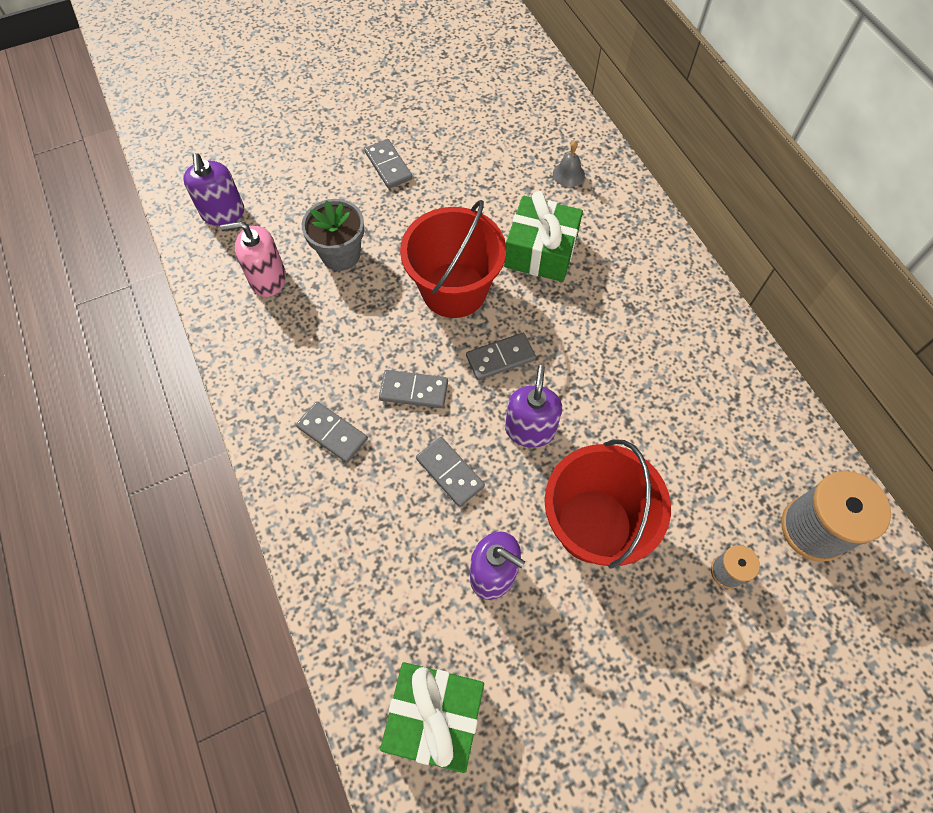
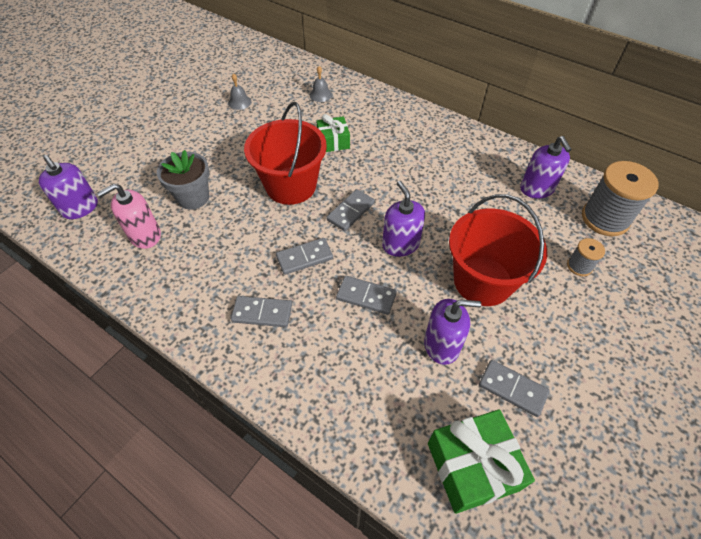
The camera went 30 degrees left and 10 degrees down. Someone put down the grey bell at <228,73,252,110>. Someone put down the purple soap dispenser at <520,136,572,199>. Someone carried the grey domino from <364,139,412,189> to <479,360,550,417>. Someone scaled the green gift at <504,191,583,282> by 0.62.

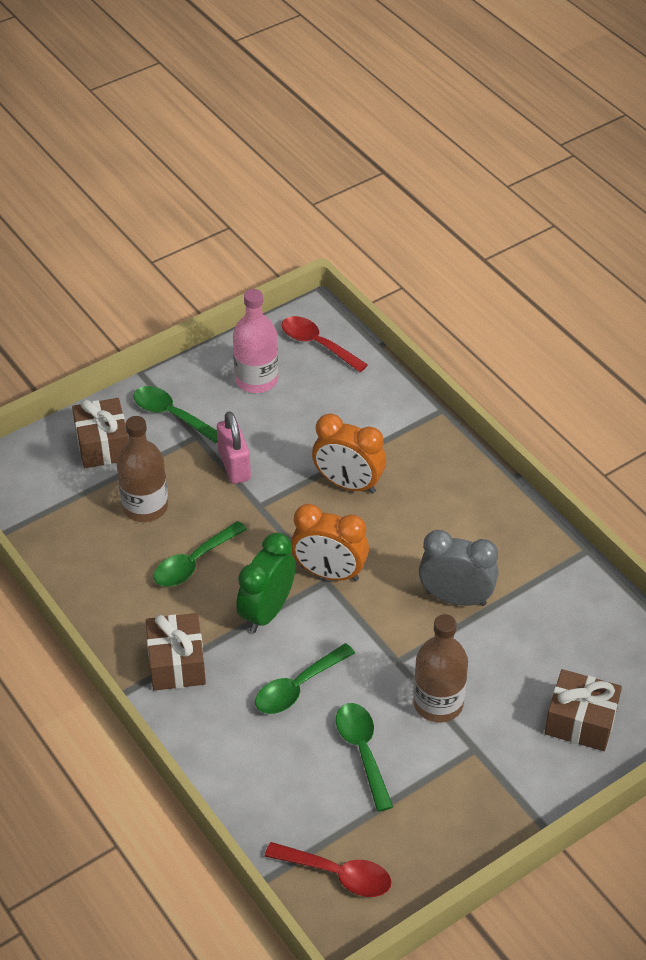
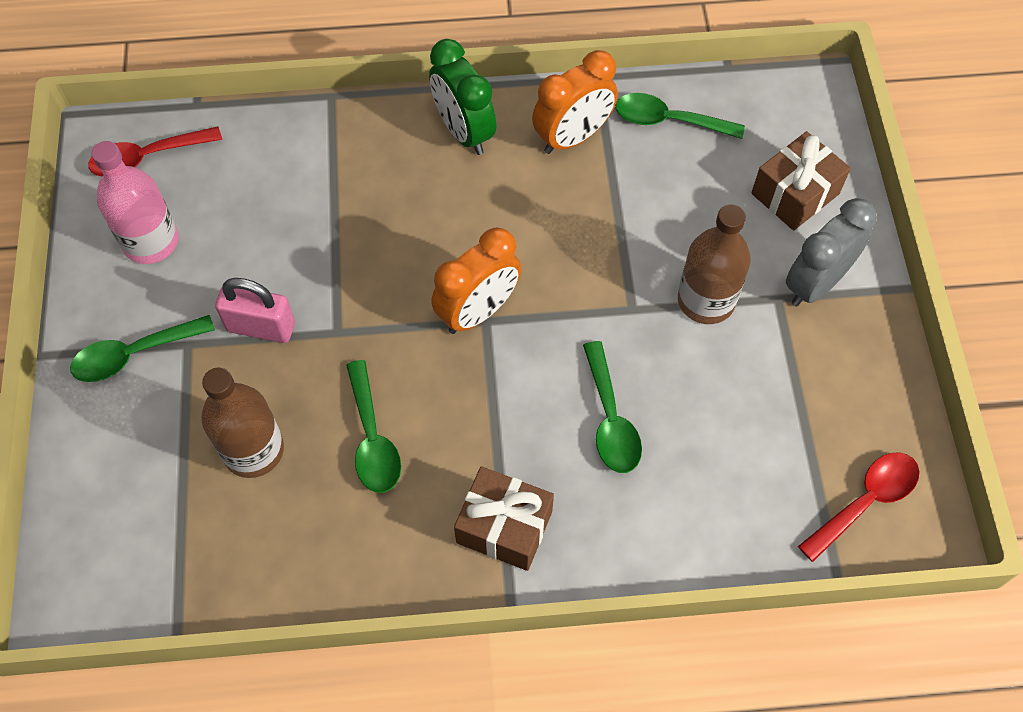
The camera went 60 degrees left and 15 degrees up. Someone took away the brown gift at <72,398,129,468>. Someone carried the green clock from <236,532,296,633> to <429,39,496,155>. Someone carried the orange clock from <312,414,386,494> to <532,50,618,154>. Someone carried the green spoon from <336,703,393,812> to <615,93,745,139>. Someone carried the grey clock from <419,530,499,606> to <786,198,877,307>.

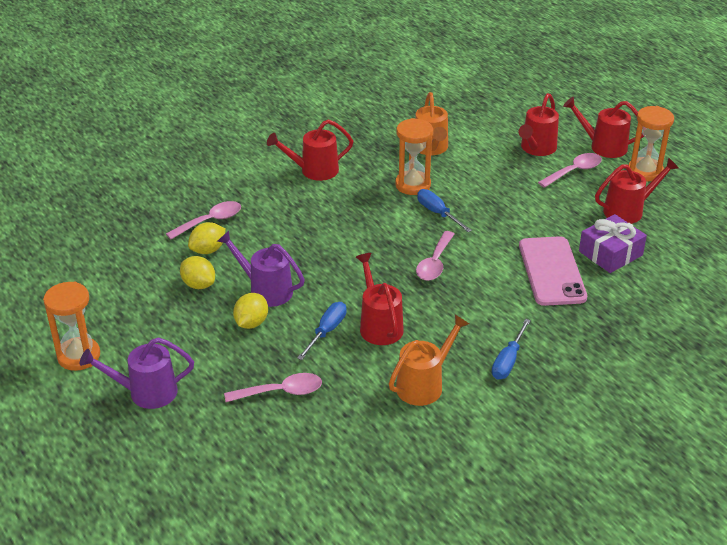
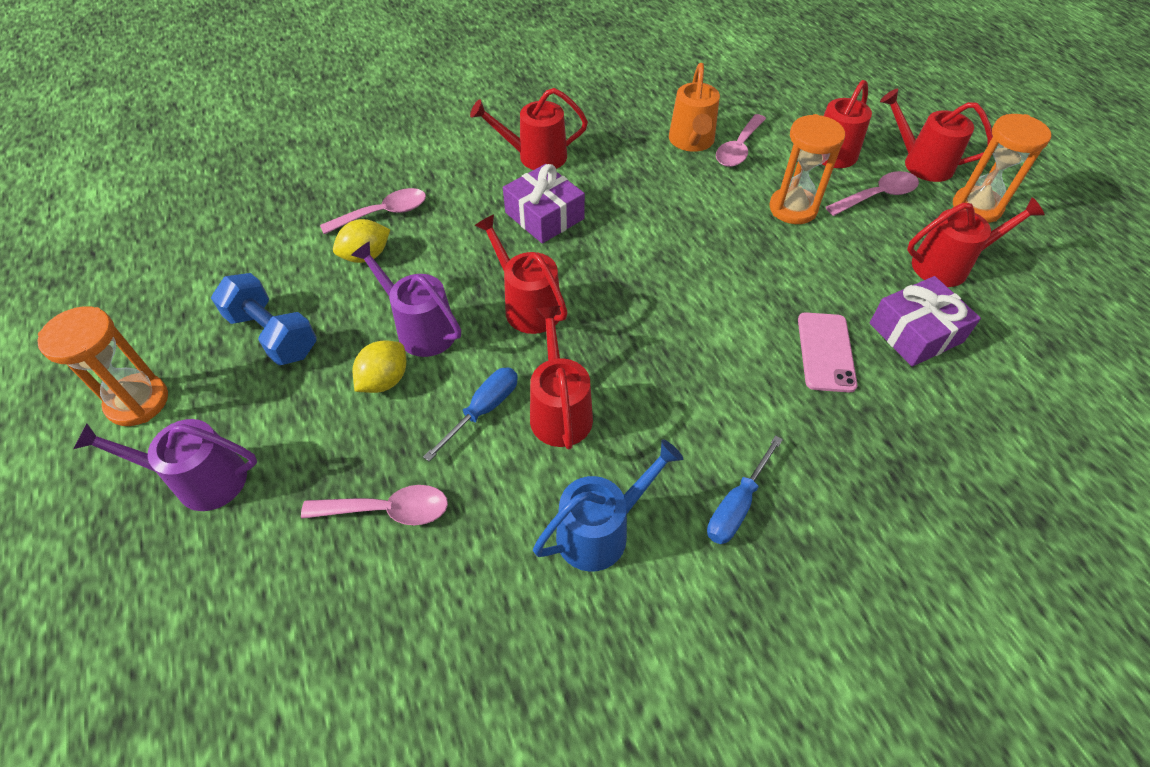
The camera went 10 degrees right and 15 degrees up. Someone took away the yellow lemon at <180,256,215,289>. Someone took away the blue screwdriver at <417,189,472,232>. Someone put down the blue dumbbell at <211,273,317,365>. Someone put down the red watering can at <474,215,568,334>. Someone put down the purple gift at <503,164,585,244>. Someone carried the orange hourglass from <395,118,433,195> to <769,114,845,224>. Someone carried the pink spoon from <416,231,454,281> to <716,114,766,167>. Someone repainted the orange watering can at <389,315,469,406>, which became the blue watering can at <533,439,683,572>. Someone scaled the pink phone at <519,236,587,306> by 0.66.

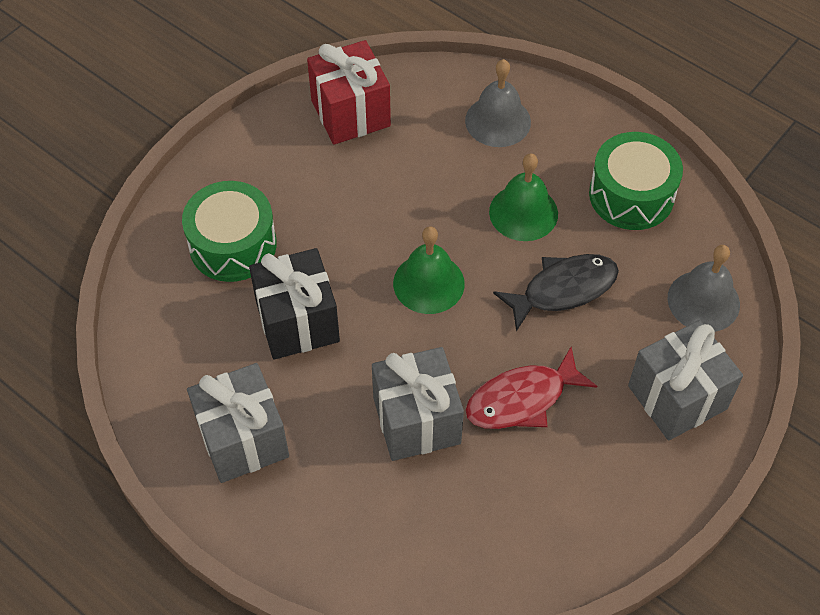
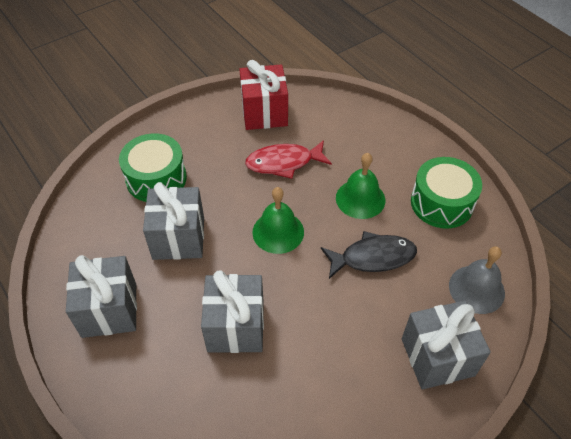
The camera went 15 degrees right and 5 degrees down. Someone took away the grey bell at <465,59,531,147>. Someone carried the red fish from <465,347,597,429> to <245,140,332,179>. Someone repainted the black gift at <249,248,340,360>, which became the grey gift at <143,182,204,260>.

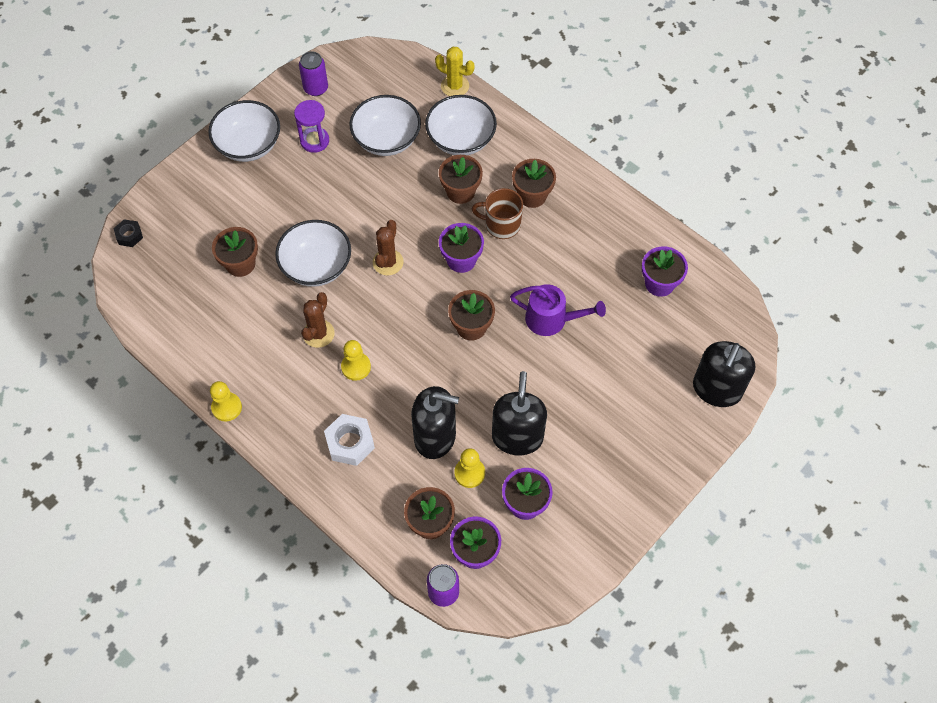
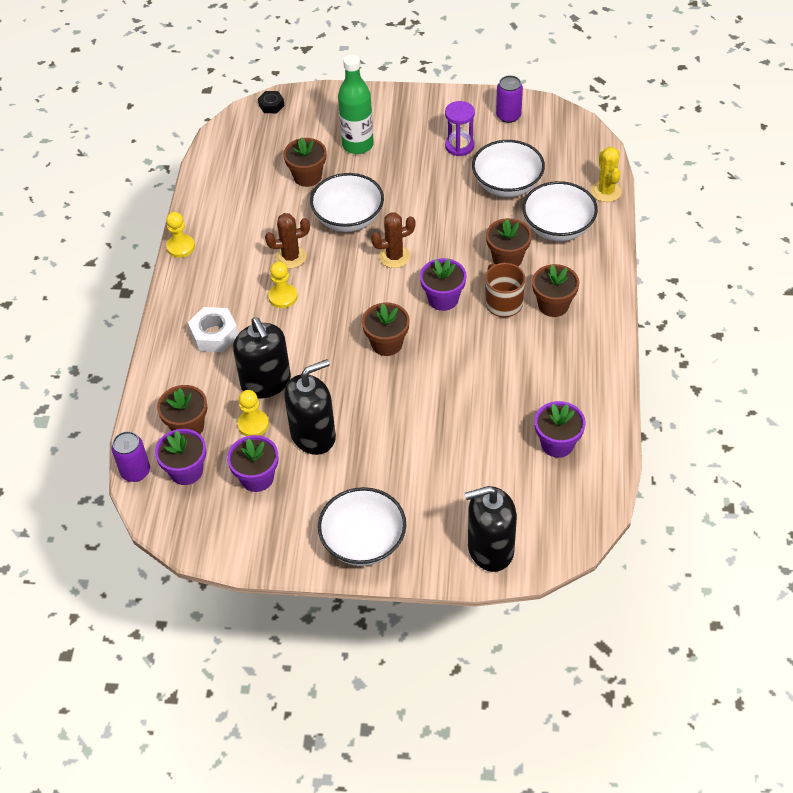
The camera went 55 degrees right and 10 degrees down. Someone took away the purple watering can at <510,284,606,336>. Someone put down the green bottle at <338,54,374,154>. Someone carried the white bowl from <208,100,280,162> to <318,487,406,566>.

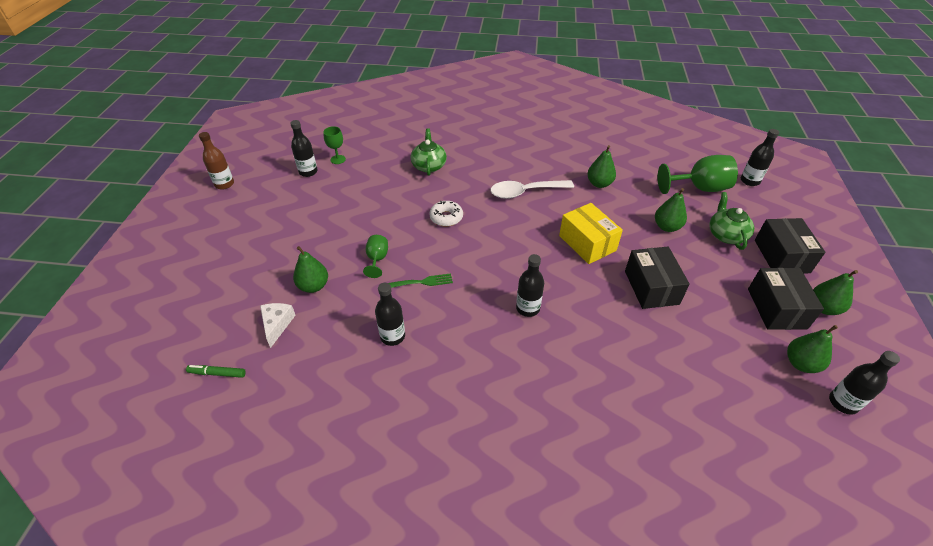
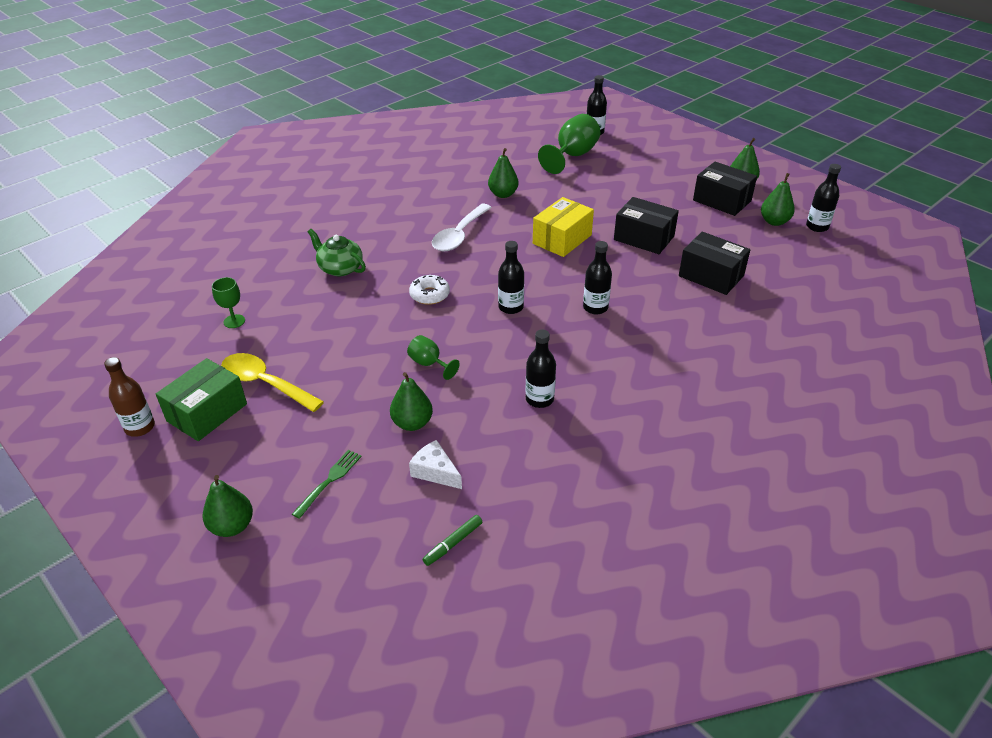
The camera went 50 degrees left and 5 degrees down. Someone took away the green teapot at <709,192,754,250>. Someone put down the green box at <156,358,247,441>. Someone put down the yellow spoon at <221,353,324,412>. Someone carried the black bottle from <290,120,318,177> to <498,241,524,314>. Someone carried the green fork from <389,273,453,288> to <292,450,362,519>. Someone carried the green pear from <655,188,687,232> to <202,475,253,537>. Someone carried the black box from <755,218,825,273> to <679,232,750,295>. Someone rotated the yellow box at <559,203,623,264> by 60 degrees counterclockwise.

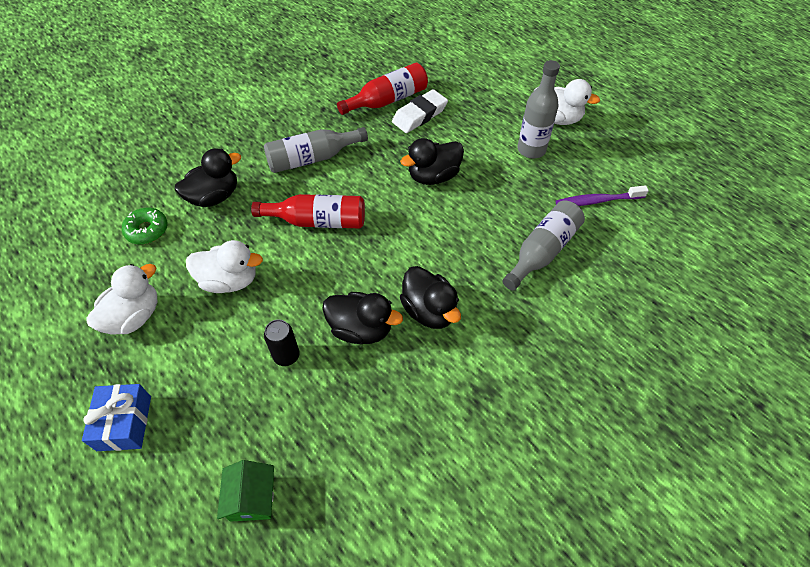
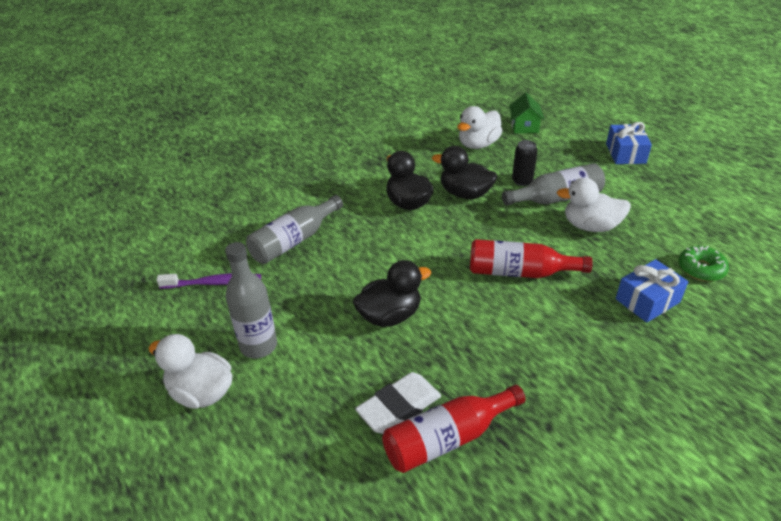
The camera went 175 degrees left and 15 degrees down. Someone carried the white duck from <86,264,157,335> to <457,106,502,149>. Someone carried the grey bottle from <264,127,368,173> to <502,163,605,206>. Someone swapped the black duck at <175,148,241,207> for the blue gift at <616,259,688,323>.

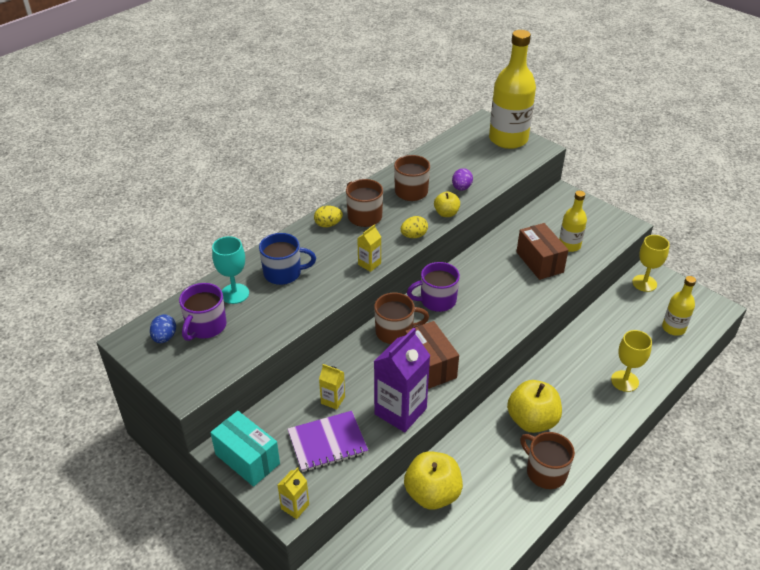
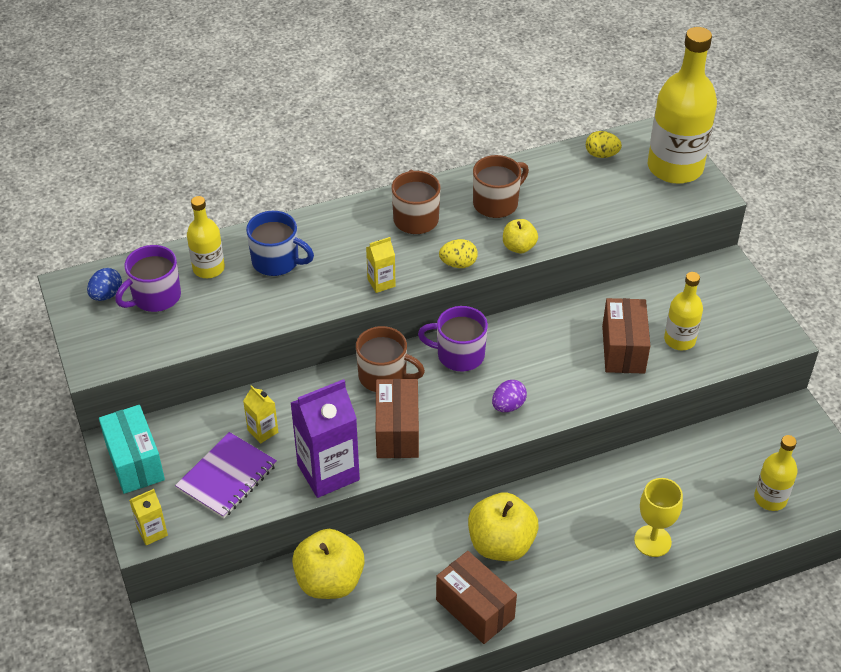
The camera went 25 degrees right and 5 degrees up. Someone took away the yellow goblet at <632,235,670,292>. Someone carried the yellow egg from <314,206,343,227> to <586,131,622,158>. Someone carried the purple egg from <452,168,473,191> to <492,380,527,412>. Someone swapped the turquoise goblet at <212,236,249,304> for the yellow bottle at <187,196,225,278>. Someone swapped the brown mug at <520,432,575,489> for the brown box at <436,551,517,644>. Someone rotated the purple notebook at <288,411,368,472> by 60 degrees counterclockwise.

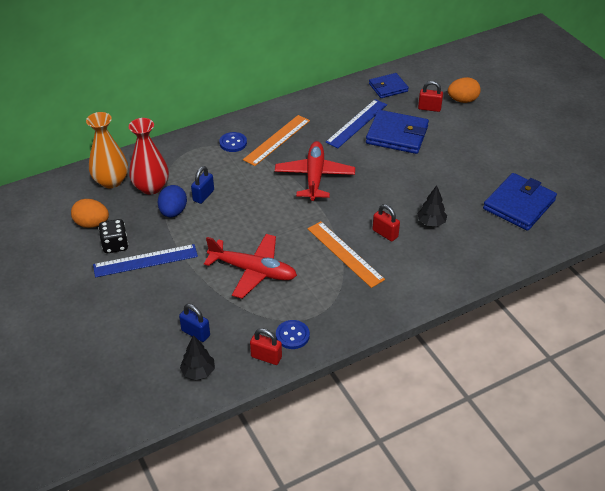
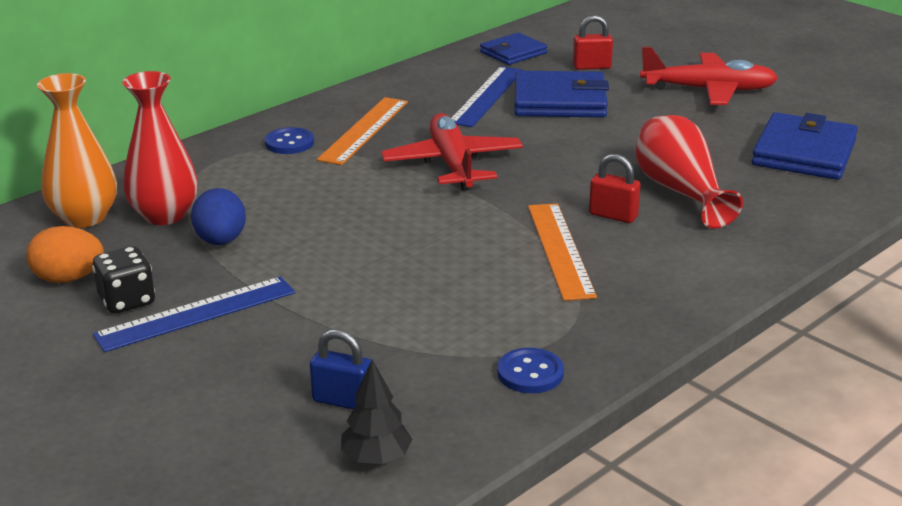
The camera went 15 degrees left and 15 degrees down. Someone took away the blue padlock at <191,166,214,204>. Someone took away the red padlock at <250,328,282,365>. Someone took away the orange egg at <448,77,481,103>. Someone carried the red plane from <204,234,297,299> to <640,47,778,105>. Someone swapped the black tree at <417,185,447,226> for the red vase at <636,115,743,228>. Someone rotated the orange ruler at <307,221,385,288> by 45 degrees clockwise.

